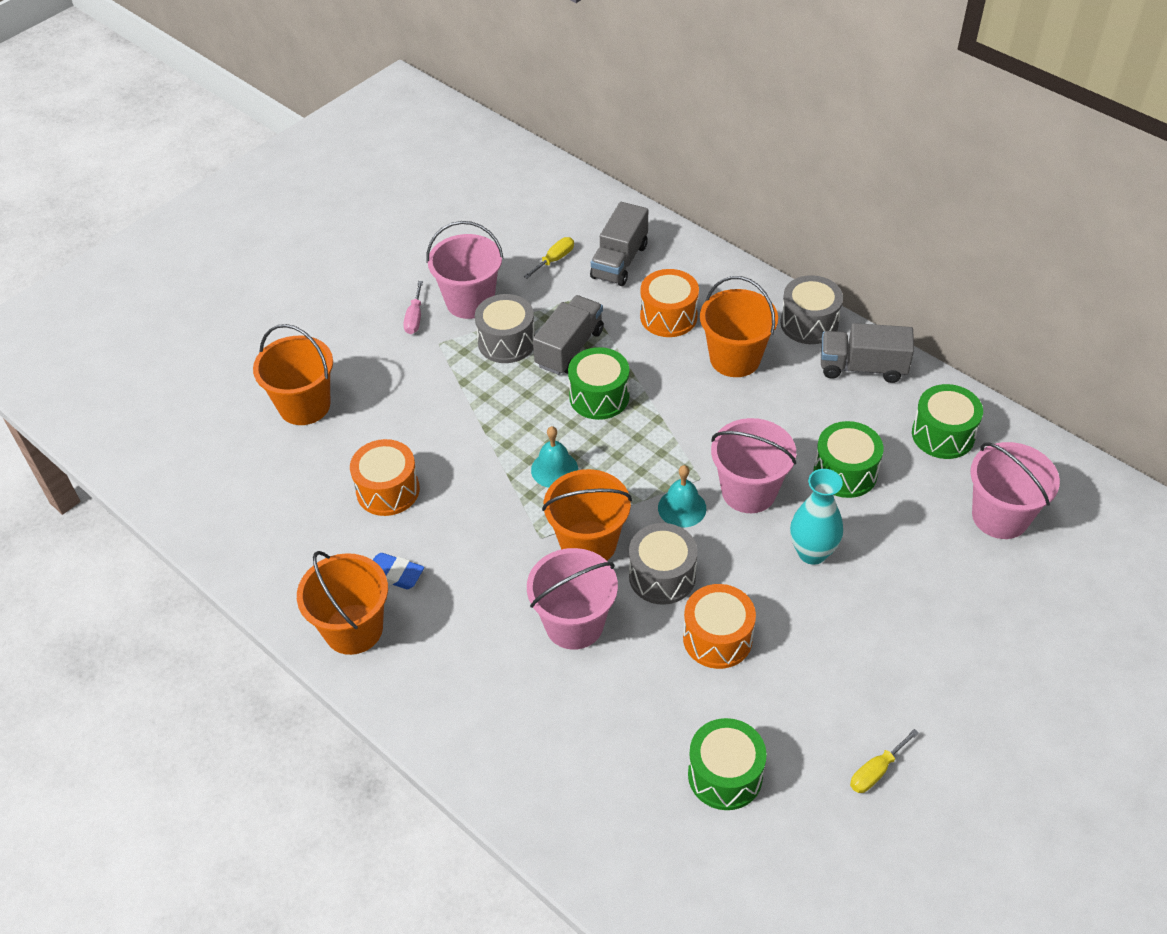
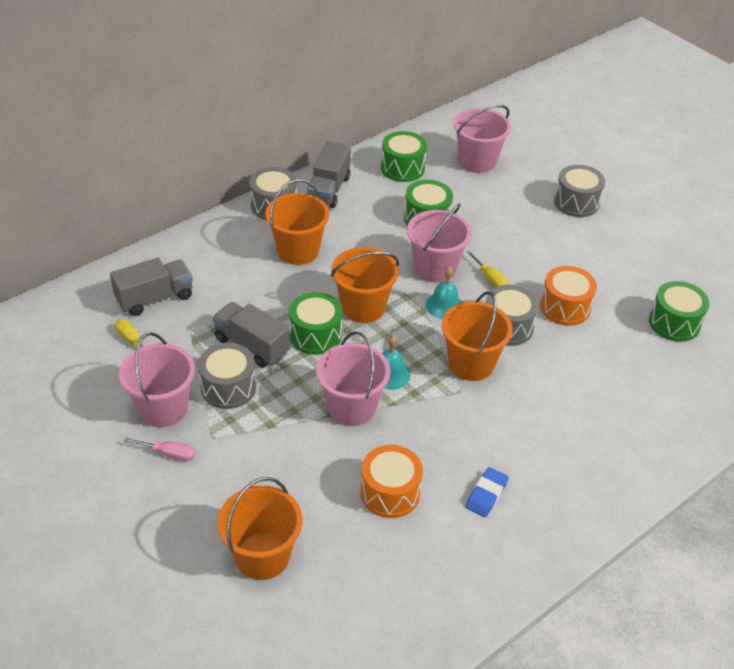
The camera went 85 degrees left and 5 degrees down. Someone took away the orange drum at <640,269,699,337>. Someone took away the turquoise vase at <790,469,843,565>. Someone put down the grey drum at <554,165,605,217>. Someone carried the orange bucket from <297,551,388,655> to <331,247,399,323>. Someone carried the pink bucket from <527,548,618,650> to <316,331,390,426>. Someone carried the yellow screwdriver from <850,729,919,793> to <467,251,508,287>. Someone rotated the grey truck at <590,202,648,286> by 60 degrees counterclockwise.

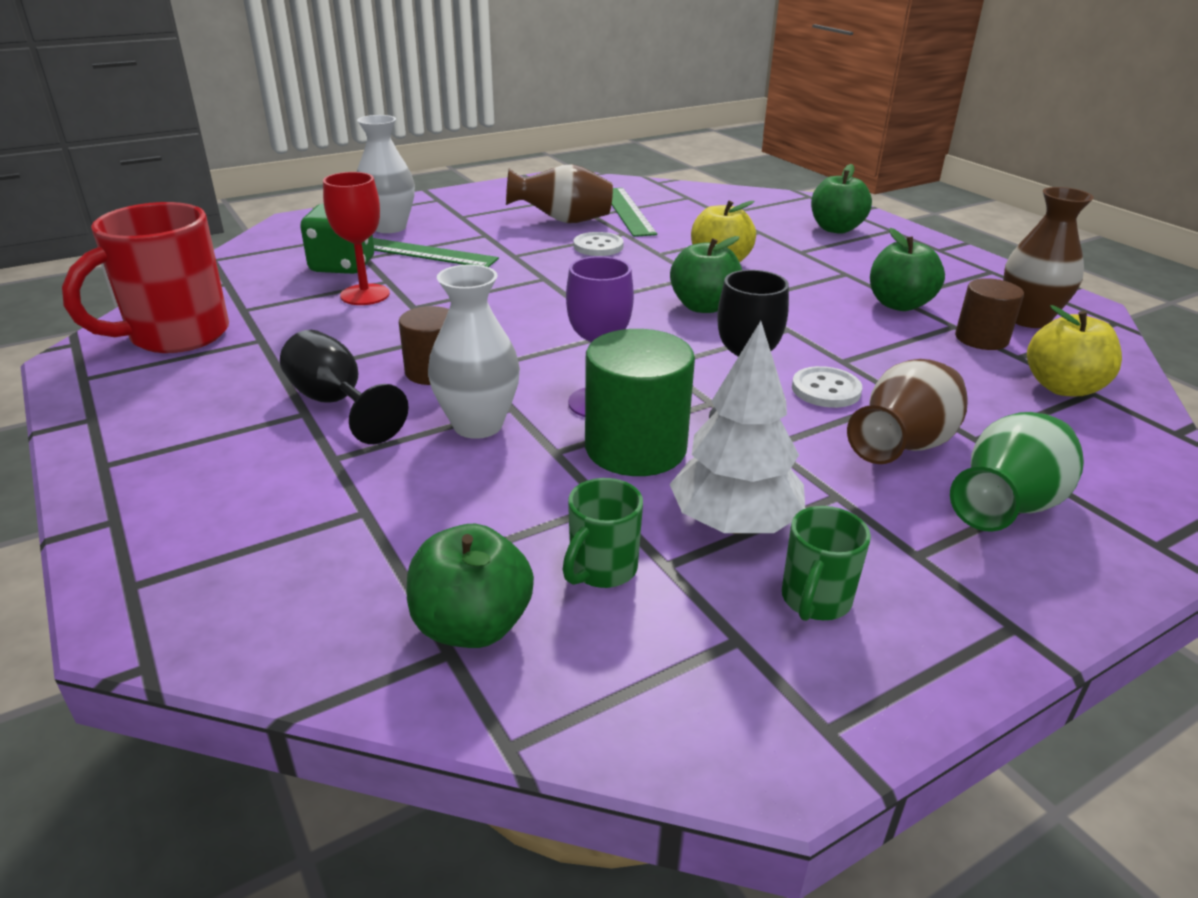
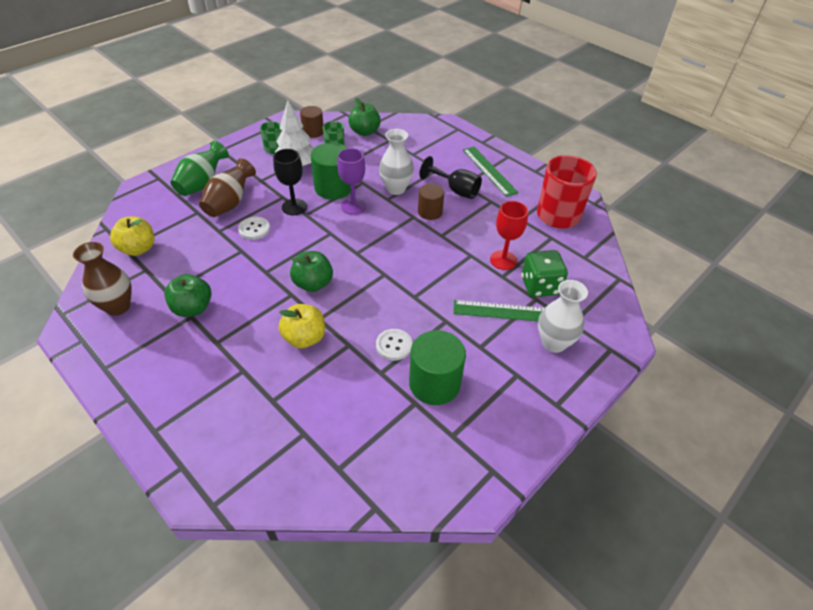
The camera went 165 degrees right and 15 degrees up. Someone took away the green apple at <811,164,872,234>. Someone carried the green ruler from <611,188,657,237> to <463,147,519,197>. Someone carried the brown cylinder from <955,278,1024,350> to <300,106,323,138>. Someone swapped the brown vase at <506,164,613,223> for the green cylinder at <409,330,466,405>.

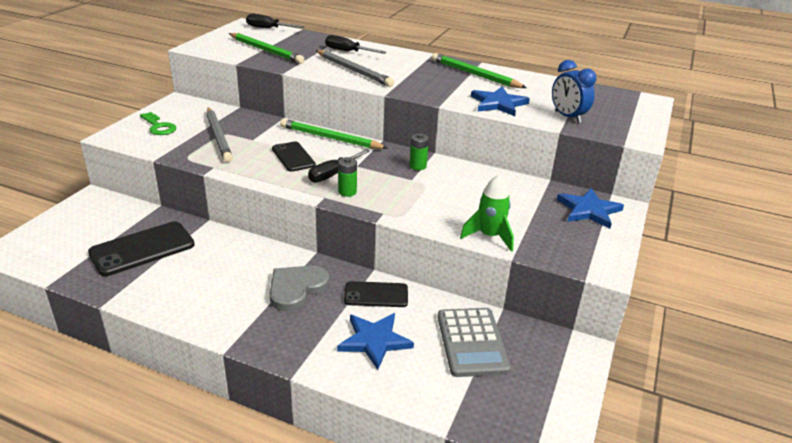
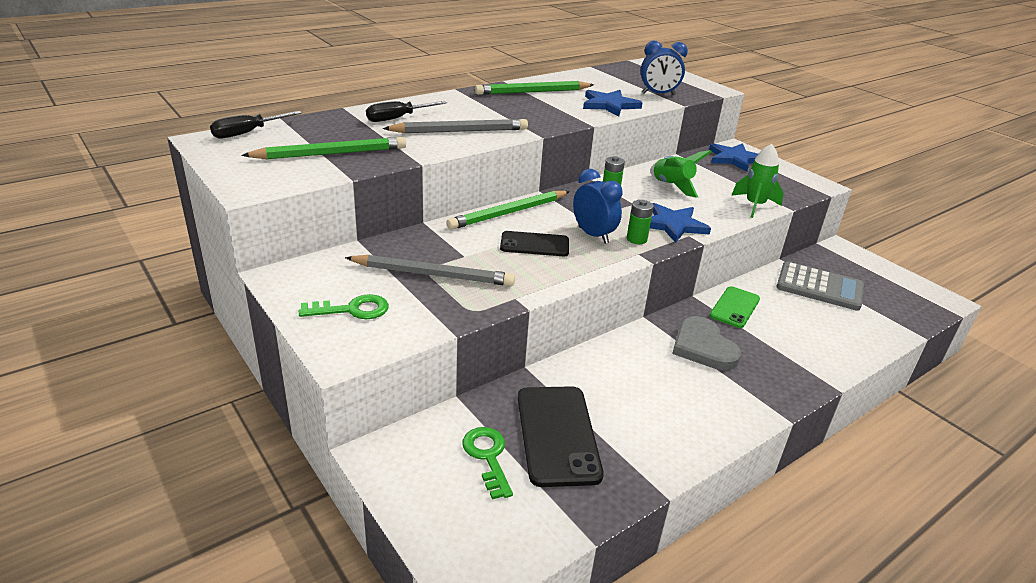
The camera went 60 degrees left and 0 degrees up. Someone put down the green key at <462,427,513,500>. Someone put down the green rocket at <650,150,712,198>. Someone carried the blue star from <337,313,414,370> to <650,203,711,243>. Someone swapped the black screwdriver at <308,149,370,183> for the blue clock at <573,169,622,244>. Someone repainted the black phone at <344,281,408,307>, which became the green phone at <710,286,760,328>.

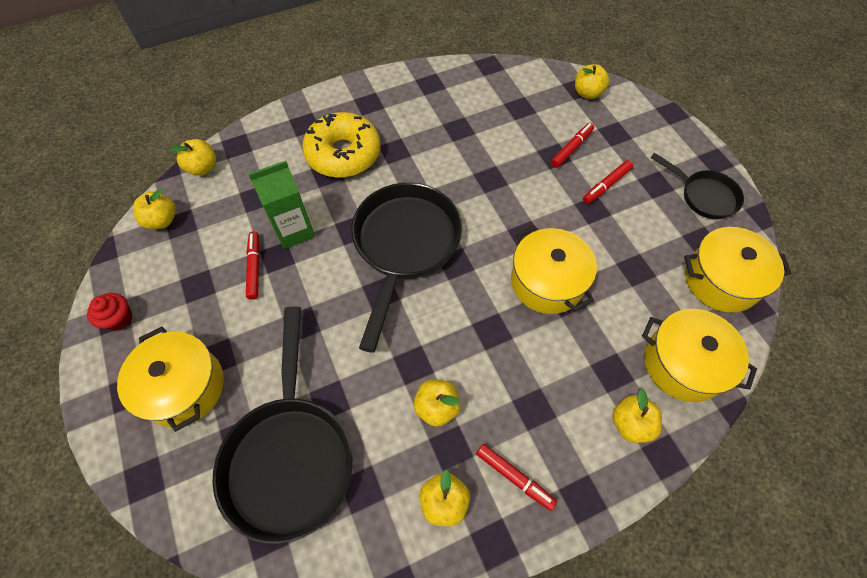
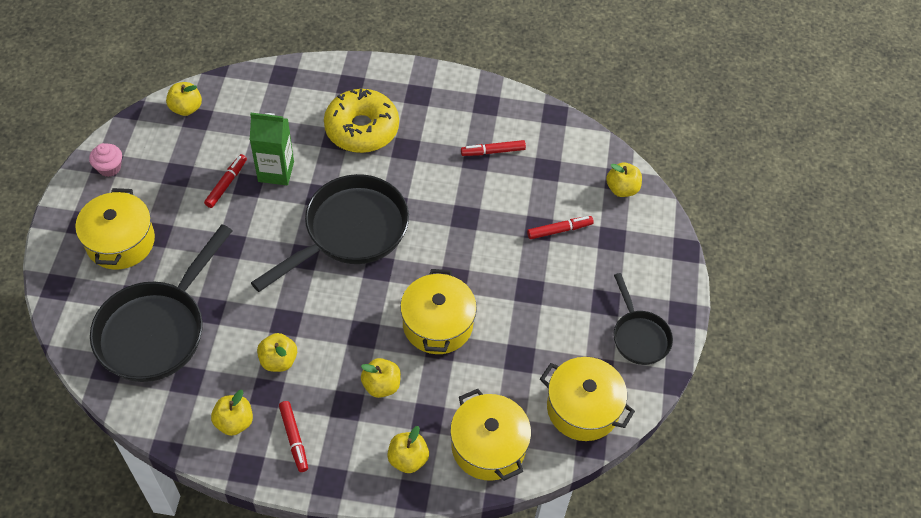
The camera went 30 degrees right and 5 degrees down. Someone carried the yellow apple from <170,139,216,176> to <361,358,401,398>. Someone carried the red marker from <583,160,633,204> to <461,140,526,156>. Someone repainted the red cupcake at <87,293,132,331>, which became the pink cupcake at <89,143,122,177>.

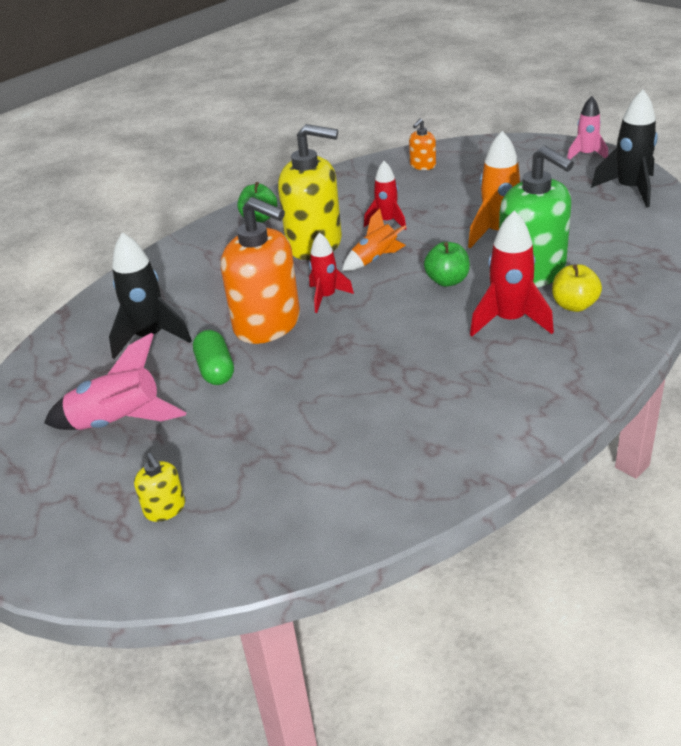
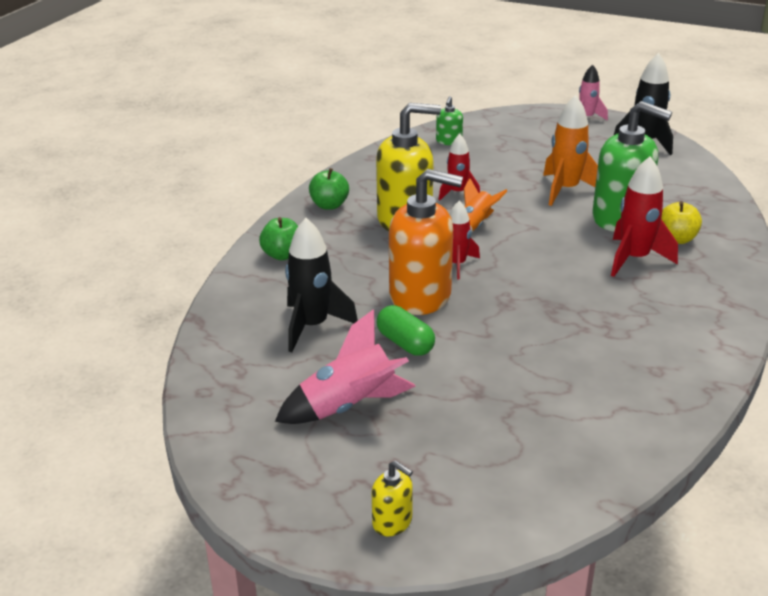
The camera went 25 degrees left and 5 degrees down. Someone carried the yellow soap dispenser from <134,453,185,522> to <372,460,413,536>. Someone carried the green apple from <424,242,470,287> to <259,217,298,260>. Someone repainted the orange soap dispenser at <409,119,436,170>, which became the green soap dispenser at <436,96,463,145>.

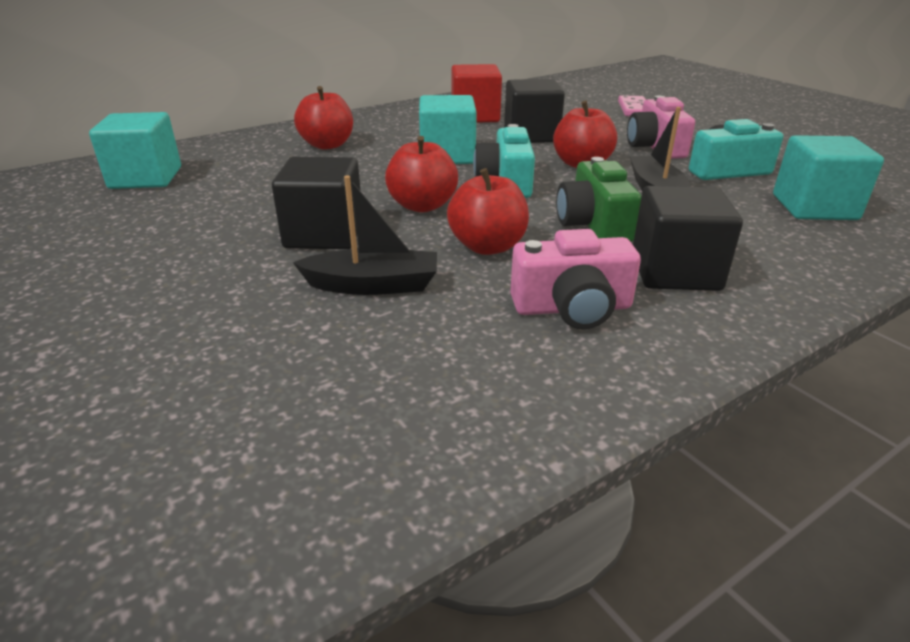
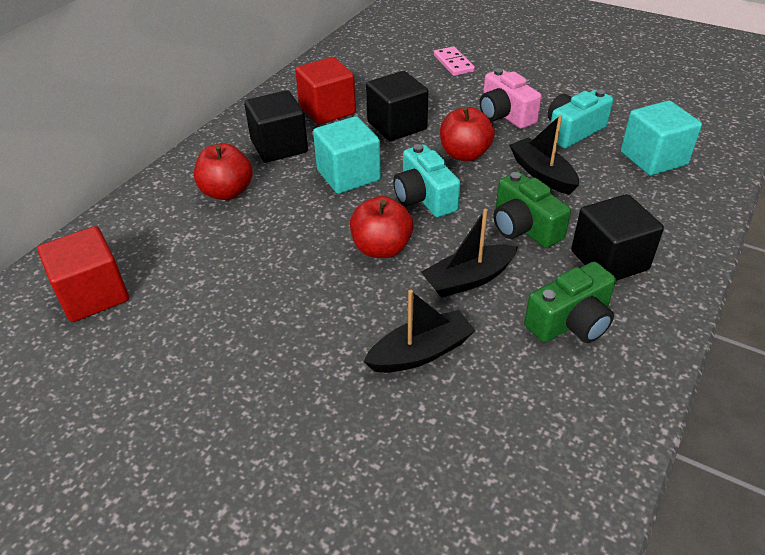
The camera went 25 degrees left and 10 degrees up. Someone carried the black cube from <272,157,361,249> to <244,90,308,163>. Someone swapped the red apple at <447,168,529,255> for the black boat at <421,209,518,298>. Someone repainted the turquoise cube at <89,112,181,189>, which became the red cube at <37,226,129,322>. Someone repainted the pink camera at <510,229,641,329>, which became the green camera at <524,262,616,343>.

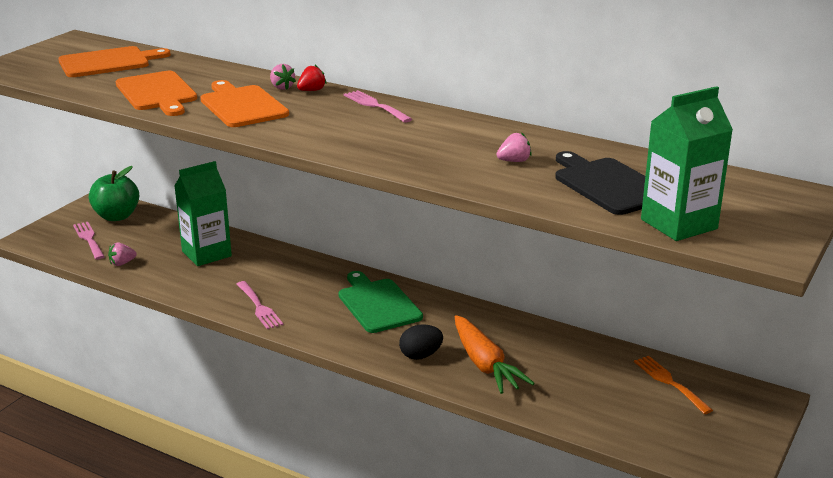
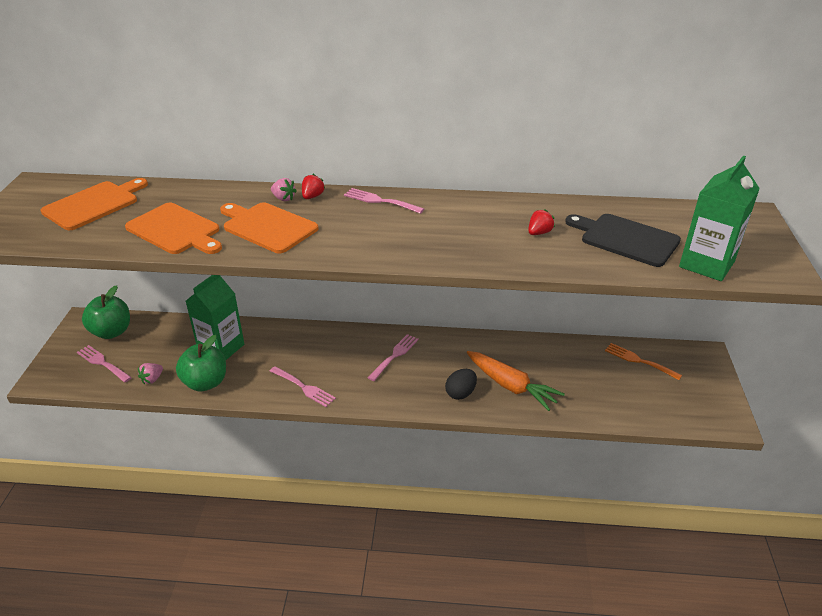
The camera went 25 degrees left and 10 degrees up. Someone put down the green apple at <176,335,226,392>. Someone swapped the green cutting board at <339,271,423,333> for the pink fork at <368,334,419,381>. Someone repainted the pink strawberry at <496,132,532,162>, which became the red strawberry at <528,209,555,235>.

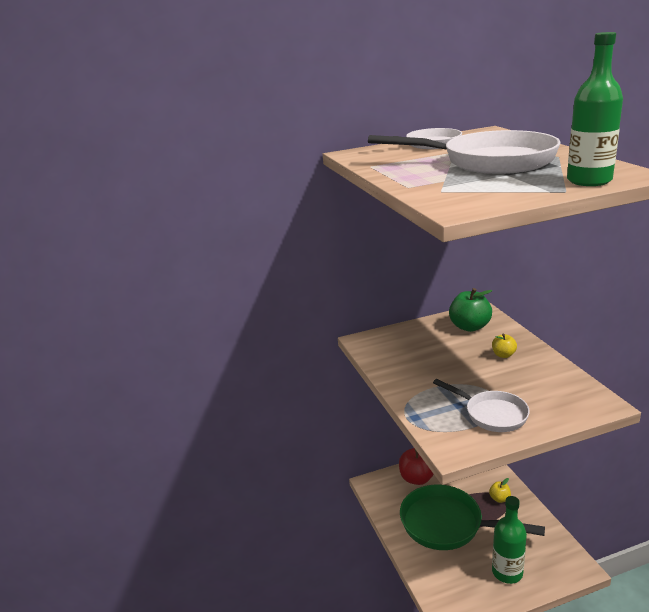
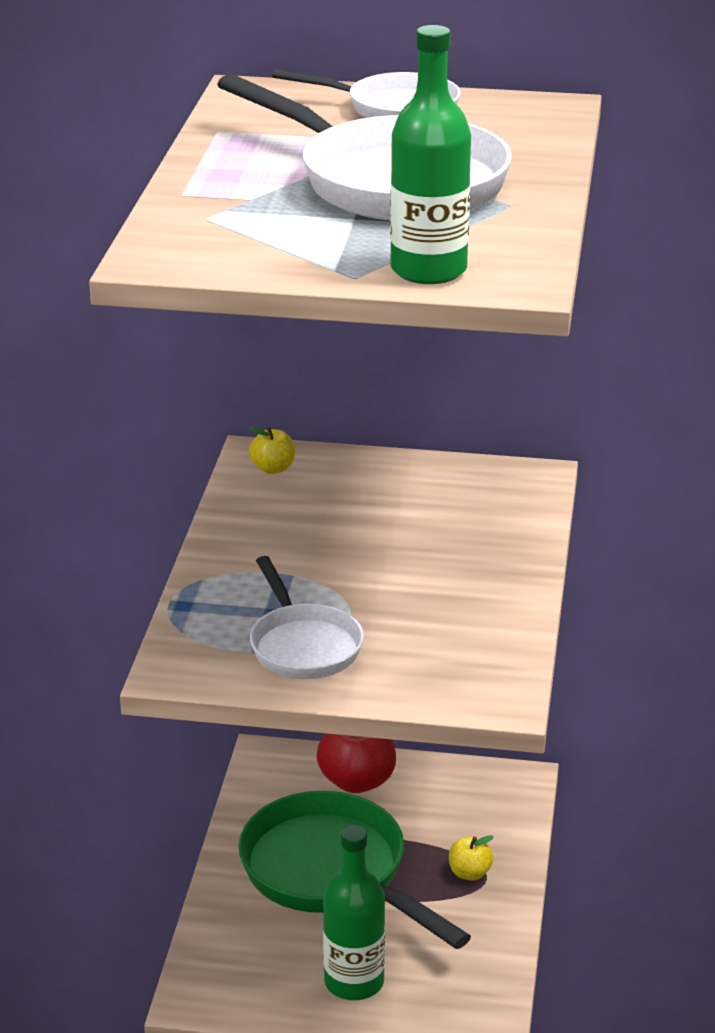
The camera went 25 degrees right and 5 degrees up. Someone took away the green apple at <449,288,492,332>. Someone carried the yellow apple from <492,334,517,358> to <249,426,295,474>.

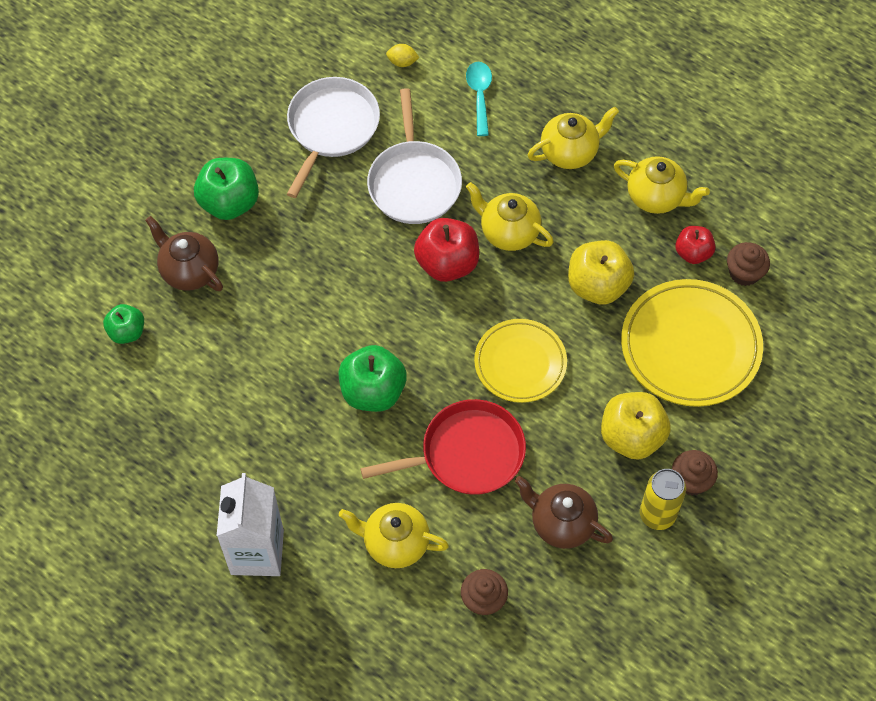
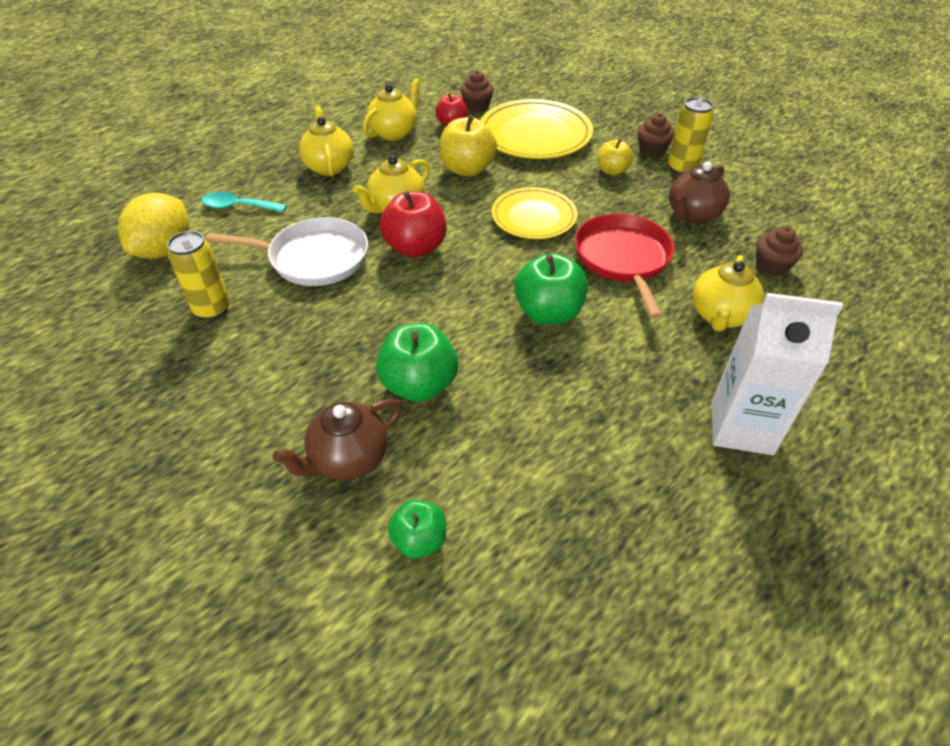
The camera went 80 degrees left and 15 degrees down. Someone carried the green apple from <194,158,259,220> to <376,323,458,402>. Someone swapped the white pan at <287,77,380,198> for the yellow can at <167,231,230,320>. Someone scaled the yellow lemon at <386,44,420,67> by 2.40. Someone scaled the yellow apple at <601,392,671,460> by 0.61.

